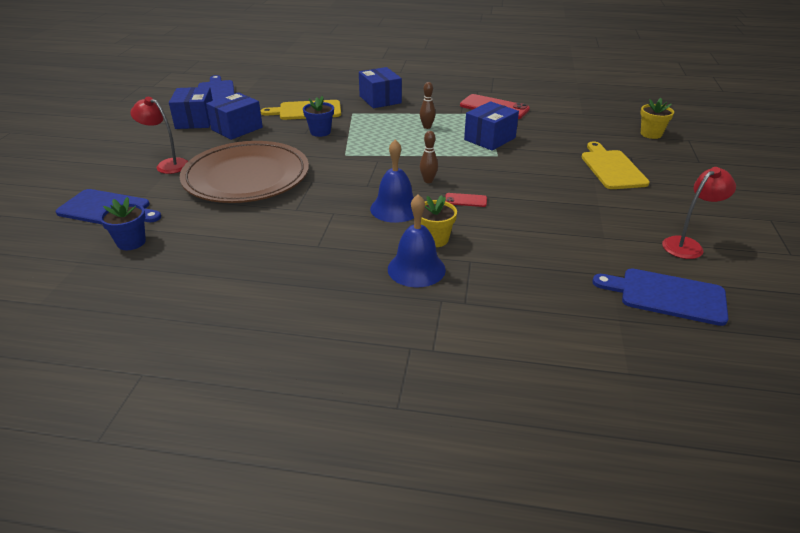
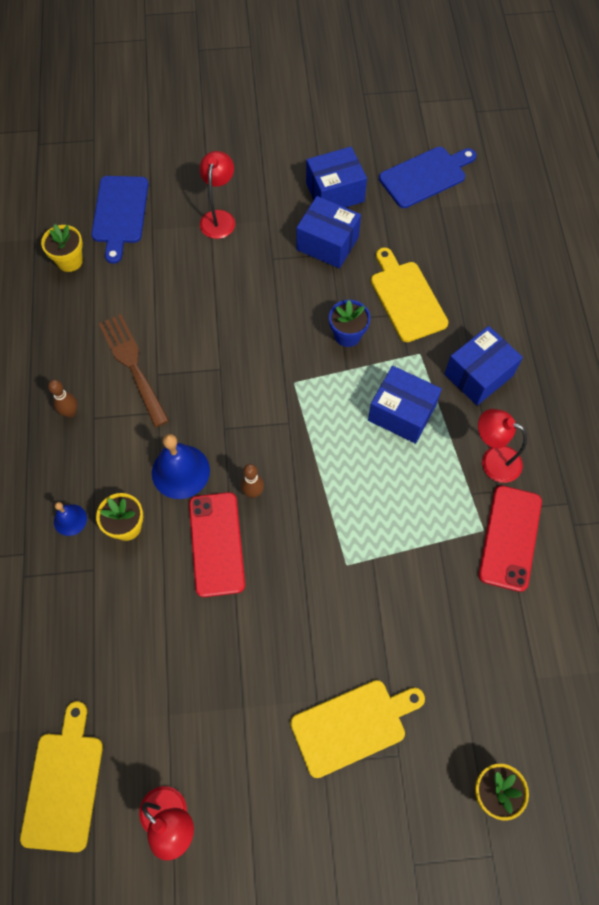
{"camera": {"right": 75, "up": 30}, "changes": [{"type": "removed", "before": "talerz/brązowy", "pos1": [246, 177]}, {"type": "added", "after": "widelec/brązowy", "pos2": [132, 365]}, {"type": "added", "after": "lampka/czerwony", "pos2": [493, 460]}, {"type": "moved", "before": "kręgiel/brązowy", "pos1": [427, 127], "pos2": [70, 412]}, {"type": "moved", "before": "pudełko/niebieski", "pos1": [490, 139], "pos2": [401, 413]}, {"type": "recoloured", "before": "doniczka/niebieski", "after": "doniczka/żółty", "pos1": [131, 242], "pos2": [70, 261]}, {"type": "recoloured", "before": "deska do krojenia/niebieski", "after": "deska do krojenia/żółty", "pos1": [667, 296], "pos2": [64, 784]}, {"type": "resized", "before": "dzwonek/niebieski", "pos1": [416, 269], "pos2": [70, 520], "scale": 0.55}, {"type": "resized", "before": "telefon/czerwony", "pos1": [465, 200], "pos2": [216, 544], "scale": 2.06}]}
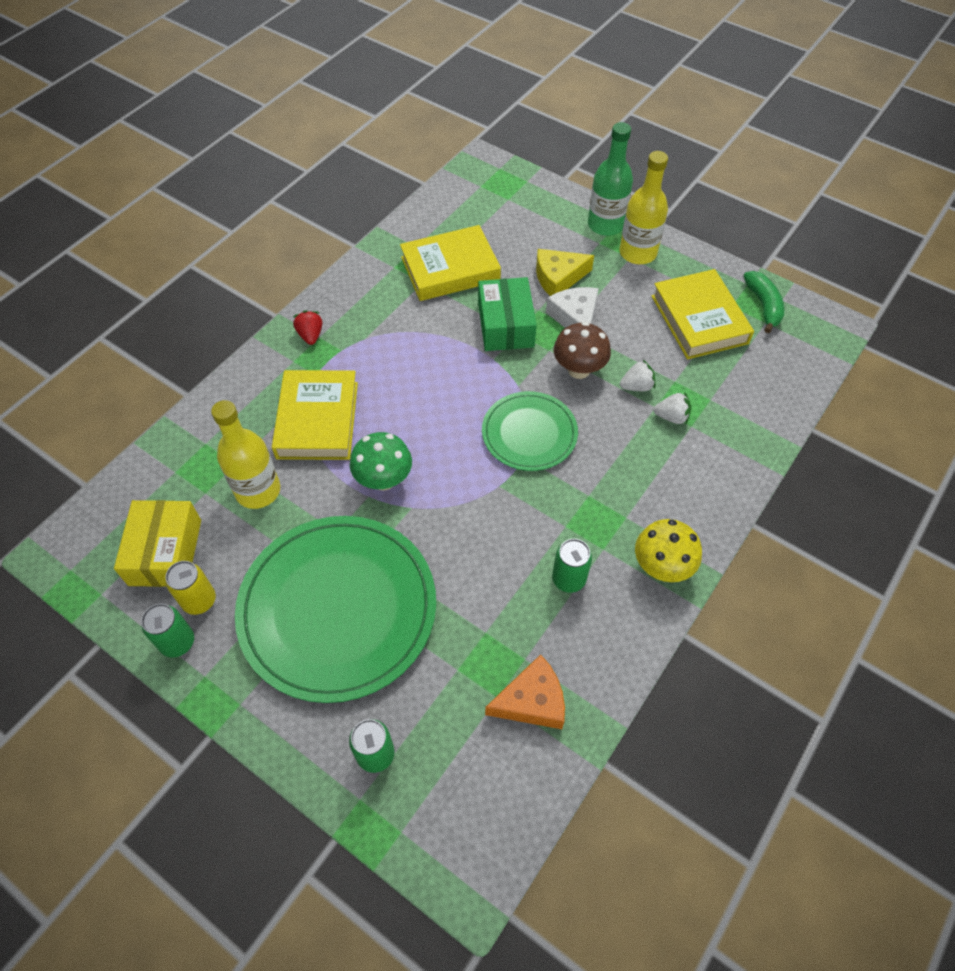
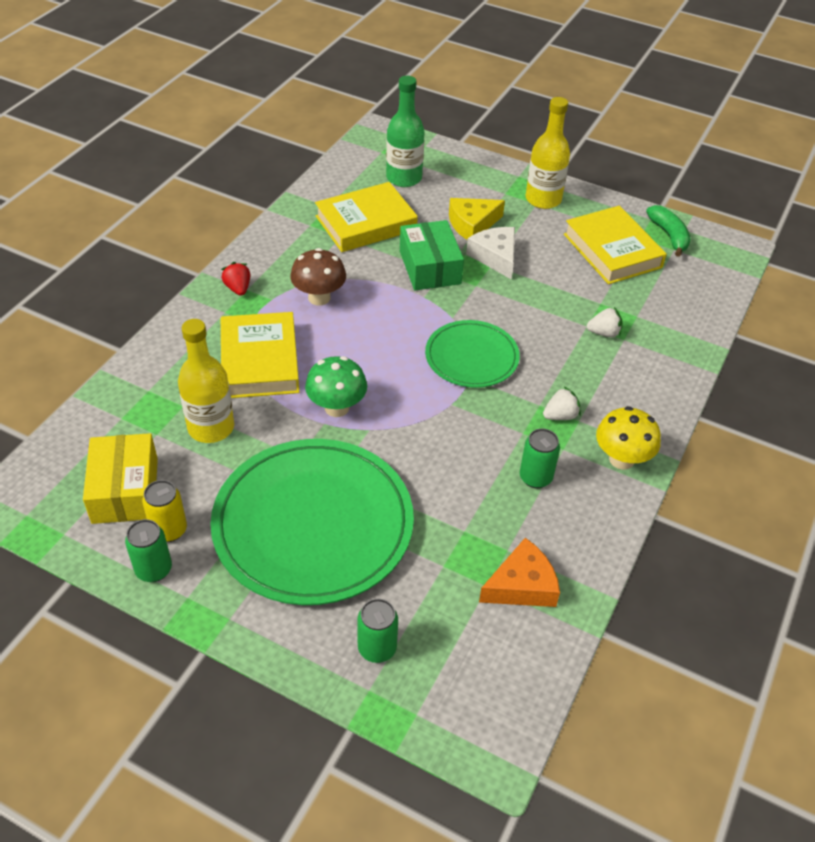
{"camera": {"right": -10, "up": -10}, "changes": [{"type": "moved", "before": "grzyb/brązowy", "pos1": [579, 369], "pos2": [319, 298]}, {"type": "moved", "before": "butelka/zielony", "pos1": [605, 225], "pos2": [404, 178]}, {"type": "moved", "before": "truskawka/biały", "pos1": [636, 386], "pos2": [560, 416]}]}
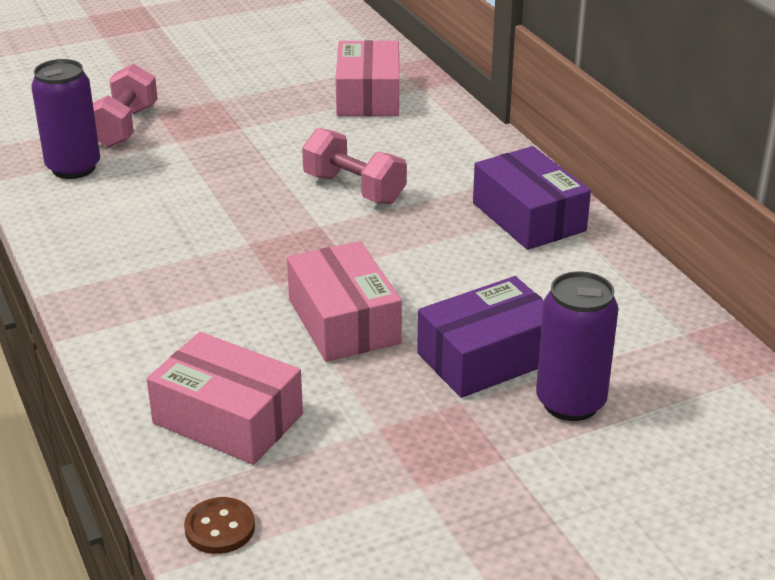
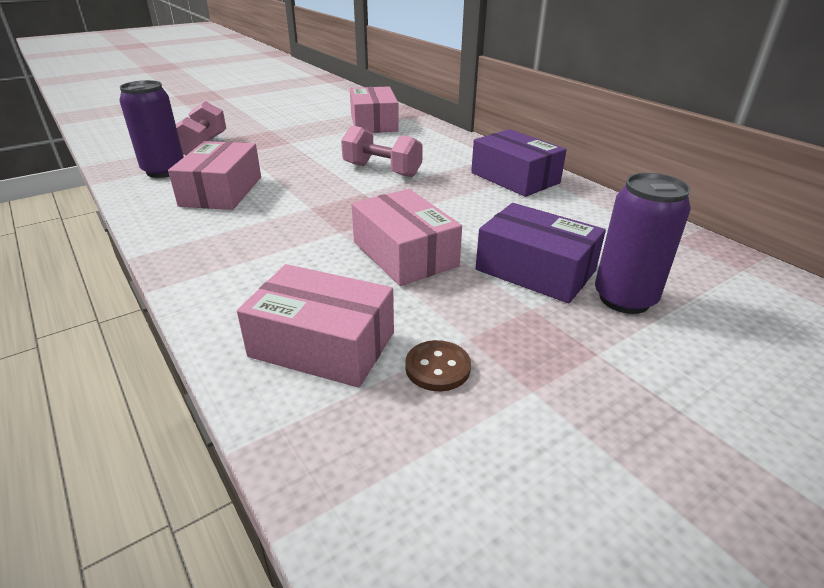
{"camera": {"right": -10, "up": 0}, "changes": [{"type": "added", "after": "pudełko/różowy", "pos2": [221, 191]}, {"type": "moved", "before": "guzik/brązowy", "pos1": [220, 528], "pos2": [437, 367]}, {"type": "turned", "before": "pudełko/fioletowy", "pos1": [487, 357], "pos2": [535, 270], "turn": 75}]}
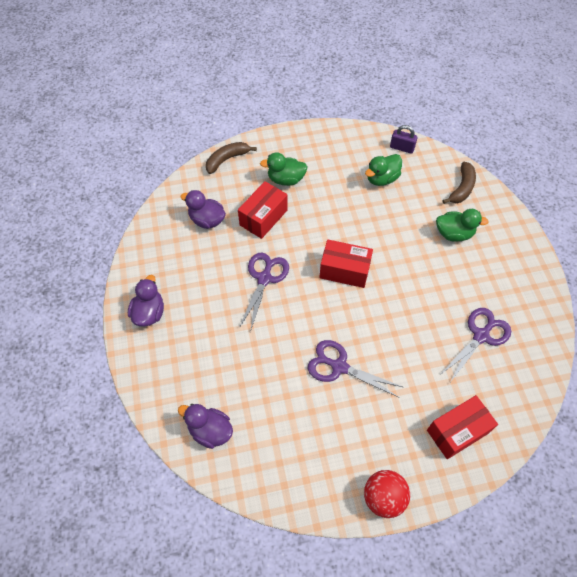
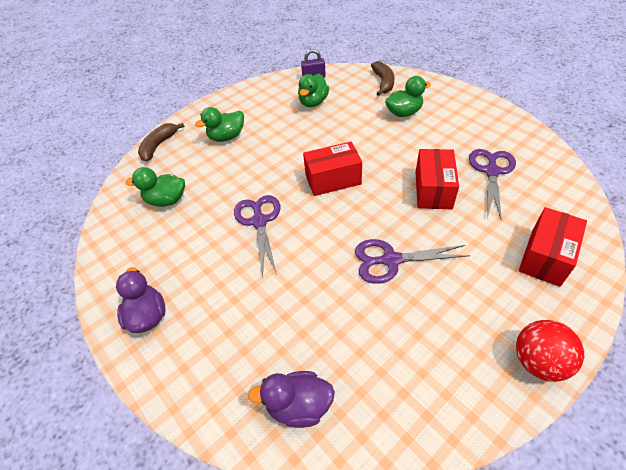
{"camera": {"right": -25, "up": -10}, "changes": [{"type": "moved", "before": "pudełko/czerwony", "pos1": [263, 217], "pos2": [433, 190]}, {"type": "recoloured", "before": "kaczka/fioletowy", "after": "kaczka/zielony", "pos1": [207, 220], "pos2": [166, 200]}]}
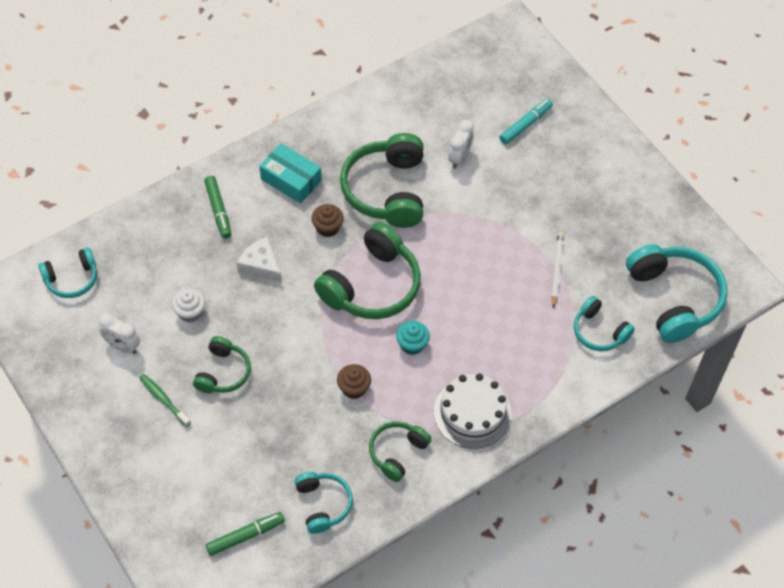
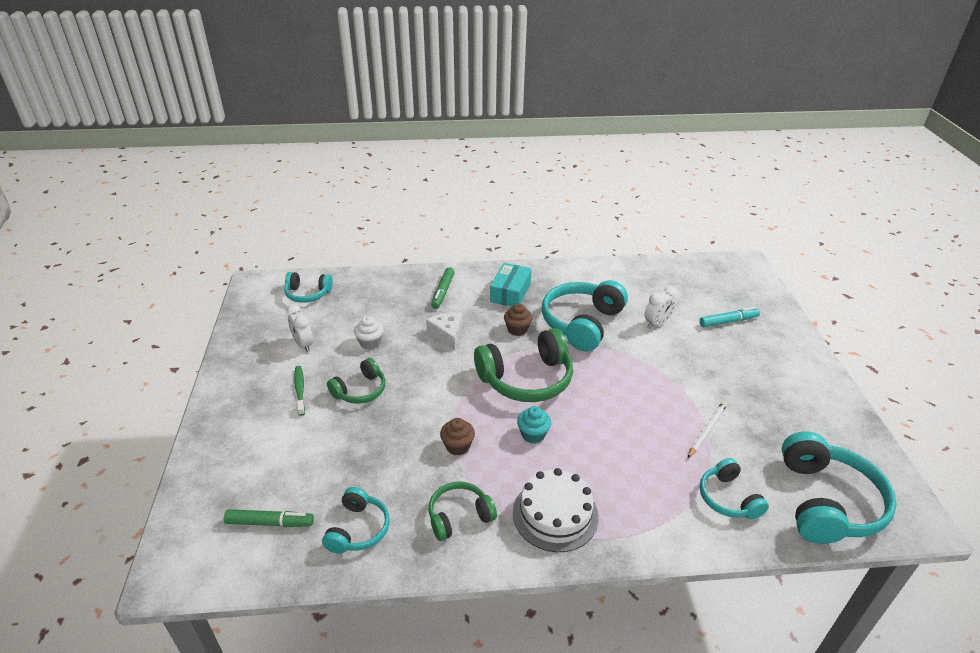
{"camera": {"right": 30, "up": -20}, "changes": [{"type": "recoloured", "before": "słuchawki/zielony", "after": "słuchawki/turkusowy", "pos1": [386, 190], "pos2": [582, 323]}, {"type": "turned", "before": "pudełko/turkusowy", "pos1": [291, 180], "pos2": [510, 293], "turn": 45}]}
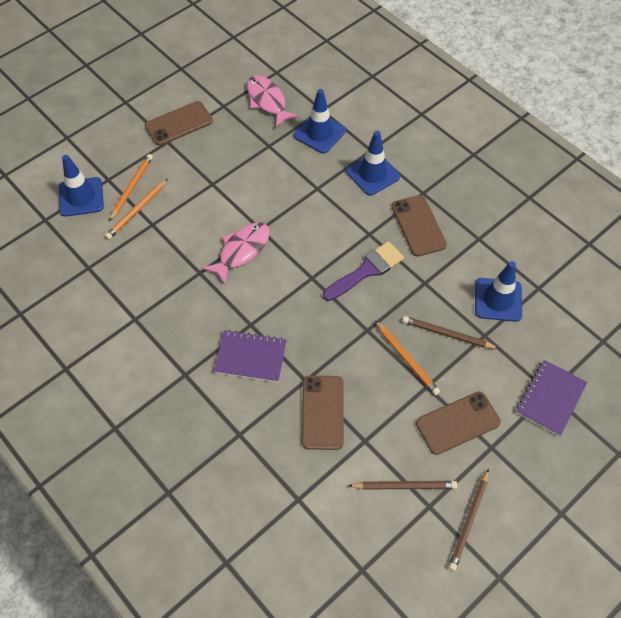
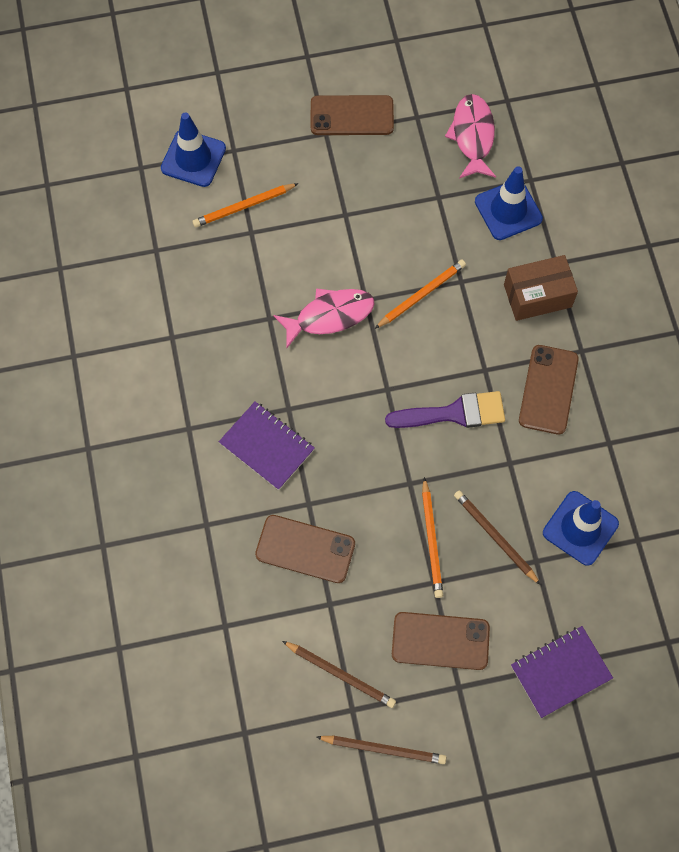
{"camera": {"right": 30, "up": 10}, "changes": [{"type": "moved", "before": "ołówek/pomarańczowy", "pos1": [131, 188], "pos2": [421, 295]}, {"type": "replaced", "before": "pachołek/niebieski", "after": "pudełko/brązowy", "pos1": [372, 174], "pos2": [537, 296]}, {"type": "turned", "before": "telefon/brązowy", "pos1": [322, 412], "pos2": [305, 549], "turn": 75}, {"type": "turned", "before": "ołówek/brązowy", "pos1": [469, 521], "pos2": [383, 749], "turn": -135}]}
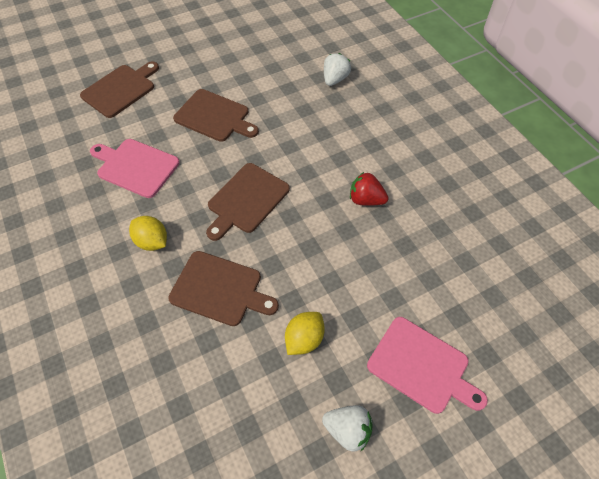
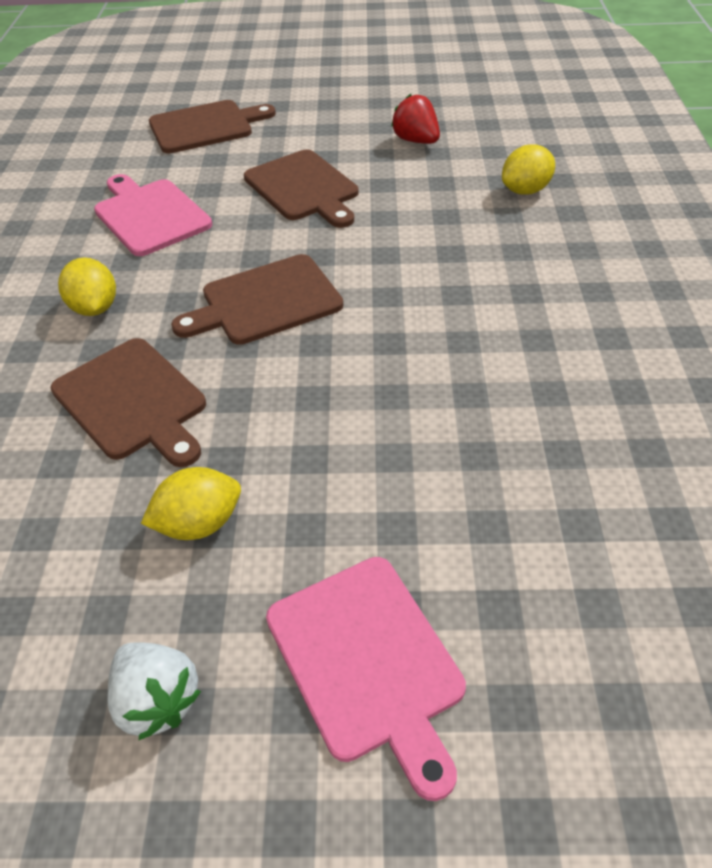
{"camera": {"right": 30, "up": -10}, "changes": [{"type": "moved", "before": "truskawka/czerwony", "pos1": [366, 200], "pos2": [416, 141]}, {"type": "replaced", "before": "truskawka/biały", "after": "cytryna/żółty", "pos1": [335, 79], "pos2": [525, 190]}]}
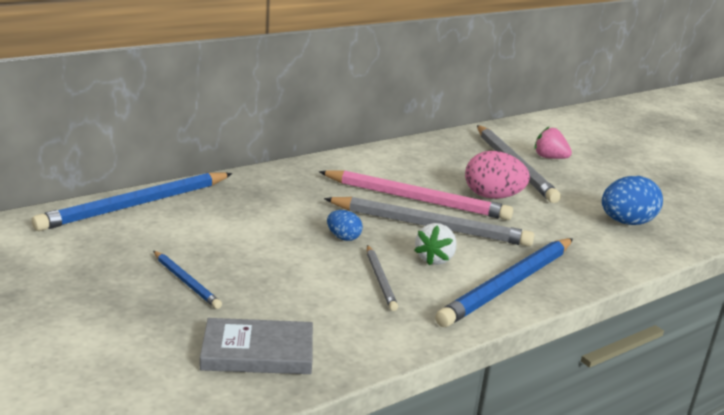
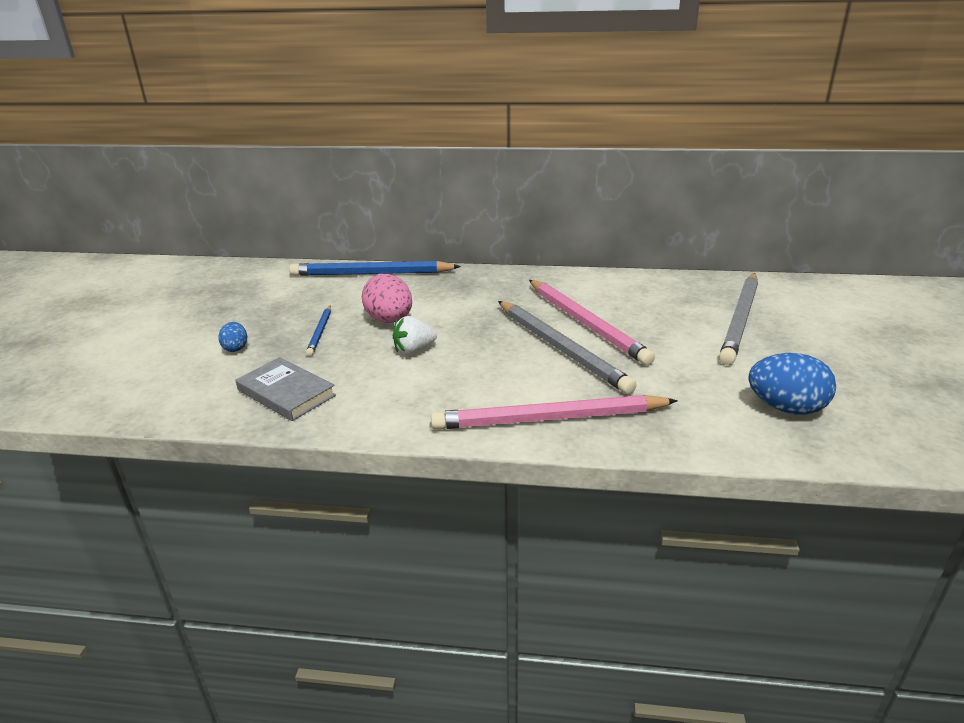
{"camera": {"right": 45, "up": 5}, "changes": [{"type": "removed", "before": "ołówek/szary", "pos1": [380, 279]}, {"type": "removed", "before": "truskawka/różowy", "pos1": [549, 158]}, {"type": "moved", "before": "jajko/niebieski", "pos1": [343, 237], "pos2": [236, 348]}, {"type": "moved", "before": "truskawka/biały", "pos1": [435, 259], "pos2": [414, 350]}, {"type": "moved", "before": "jajko/różowy", "pos1": [492, 197], "pos2": [390, 320]}, {"type": "recoloured", "before": "ołówek/niebieski", "after": "ołówek/różowy", "pos1": [508, 284], "pos2": [550, 418]}]}
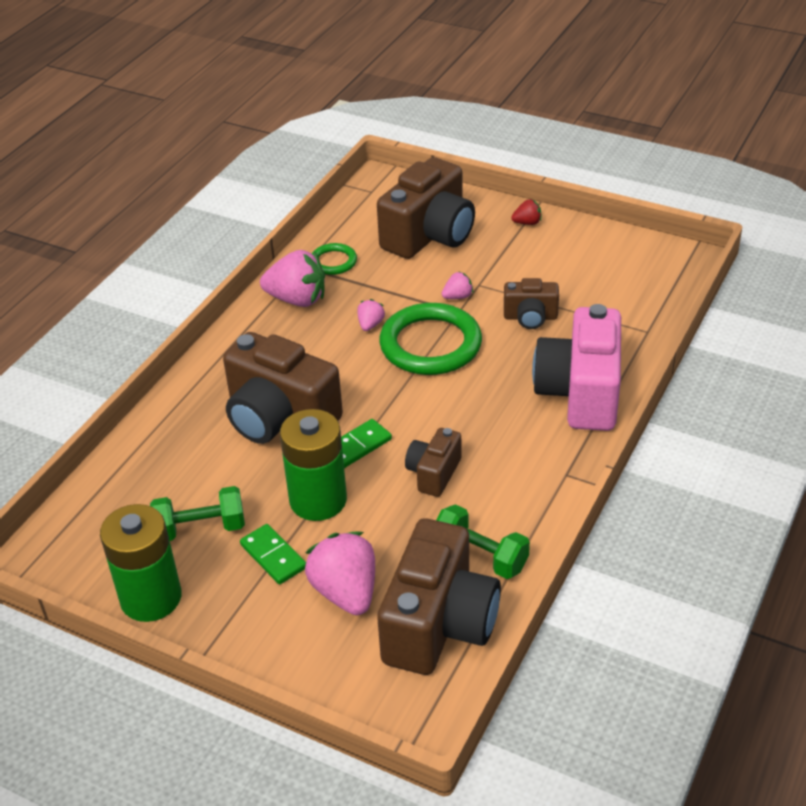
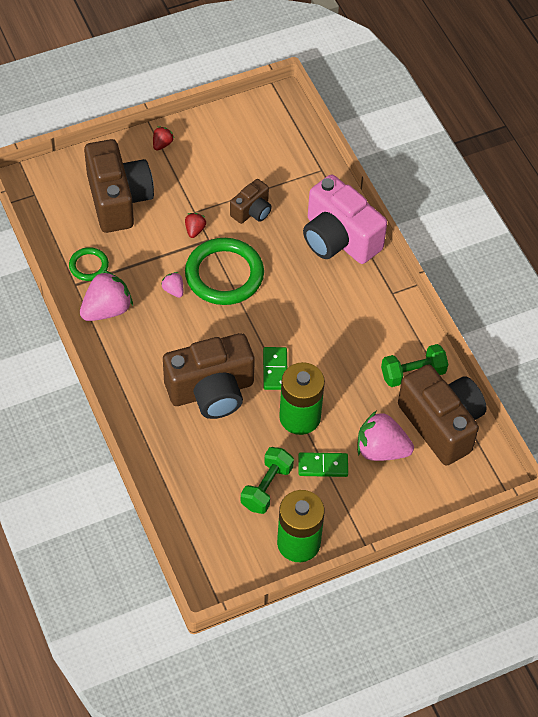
{"camera": {"right": -55, "up": 15}, "changes": [{"type": "removed", "before": "aparat fotograficzny/brązowy", "pos1": [434, 473]}, {"type": "recoloured", "before": "truskawka/różowy", "after": "truskawka/czerwony", "pos1": [458, 296], "pos2": [195, 230]}]}
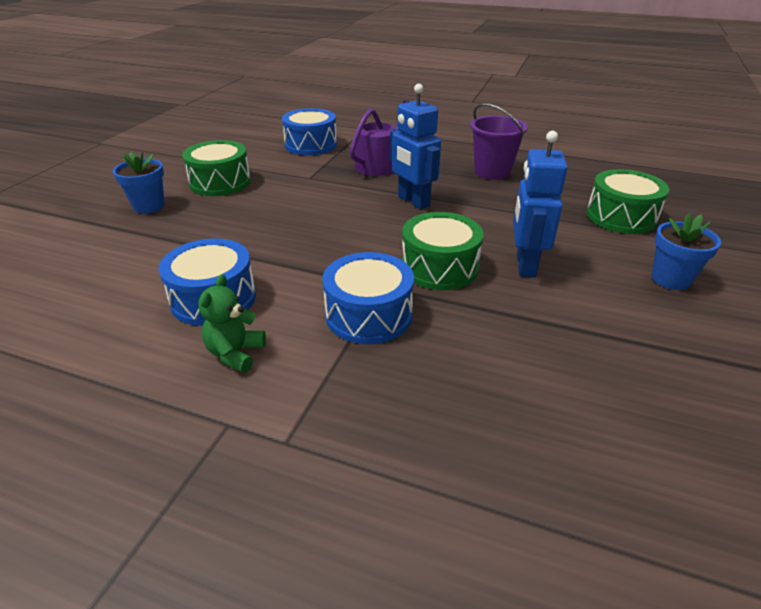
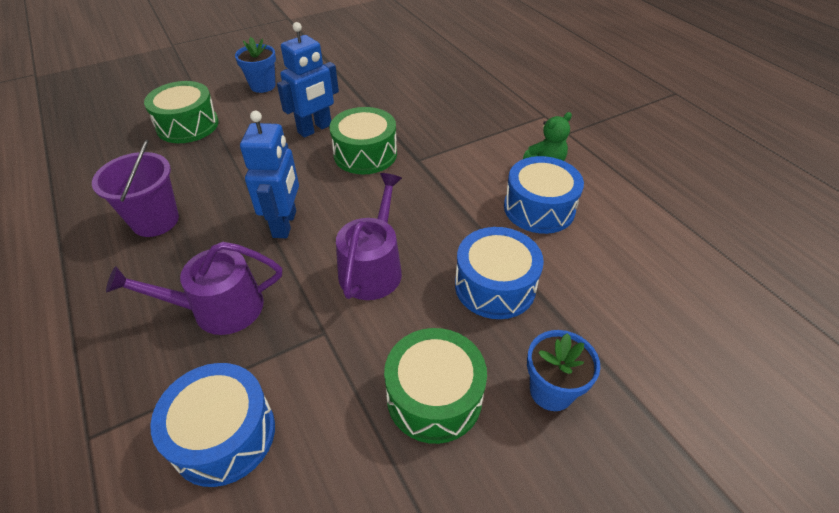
{"camera": {"right": -140, "up": 10}, "changes": [{"type": "added", "after": "konewka/fioletowy", "pos2": [373, 267]}, {"type": "moved", "before": "bęben/niebieski", "pos1": [369, 315], "pos2": [495, 286]}]}
